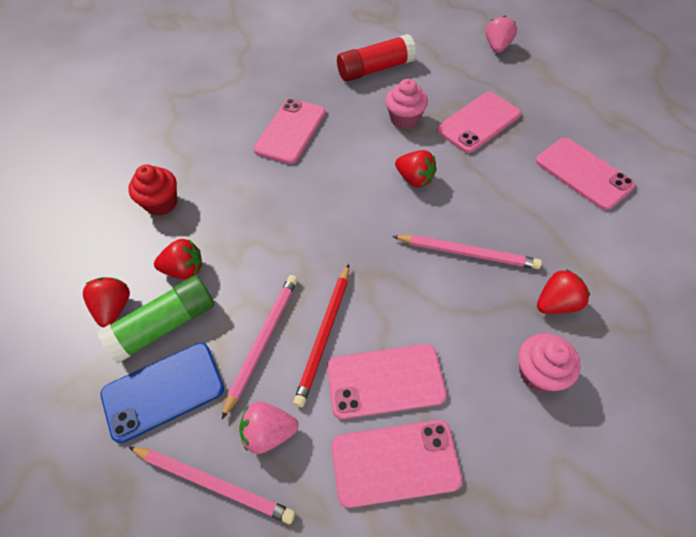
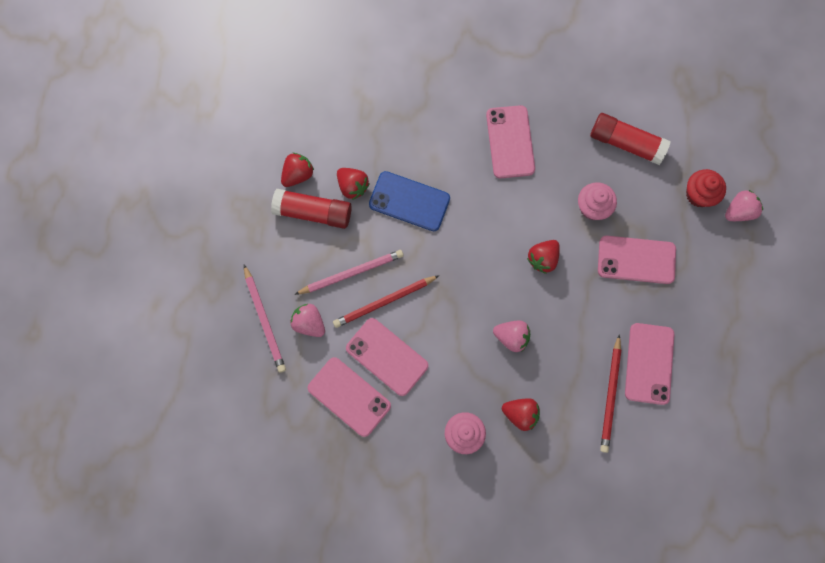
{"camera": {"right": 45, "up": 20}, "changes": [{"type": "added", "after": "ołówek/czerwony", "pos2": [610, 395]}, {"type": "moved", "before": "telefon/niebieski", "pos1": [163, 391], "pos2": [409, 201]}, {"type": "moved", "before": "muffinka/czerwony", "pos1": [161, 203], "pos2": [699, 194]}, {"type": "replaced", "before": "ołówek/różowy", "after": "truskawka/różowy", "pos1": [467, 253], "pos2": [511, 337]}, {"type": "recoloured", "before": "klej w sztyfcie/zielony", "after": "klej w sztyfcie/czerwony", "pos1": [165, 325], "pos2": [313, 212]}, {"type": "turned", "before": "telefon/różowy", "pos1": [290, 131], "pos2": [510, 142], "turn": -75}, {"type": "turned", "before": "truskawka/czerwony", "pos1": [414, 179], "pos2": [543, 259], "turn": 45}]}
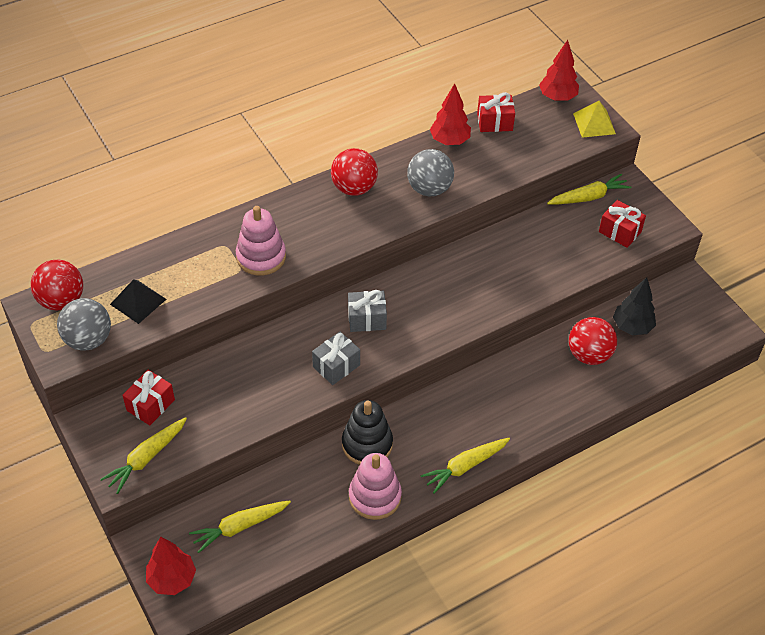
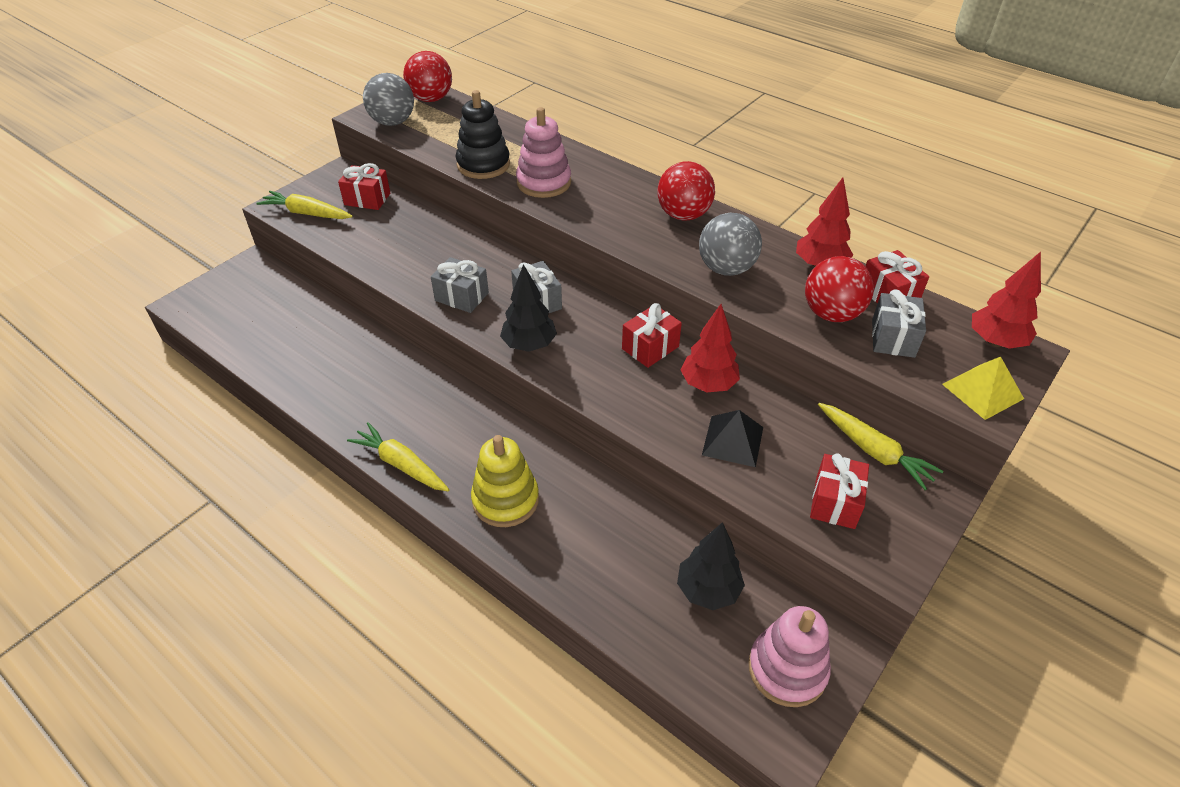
{"camera": {"right": 70, "up": -5}, "changes": [{"type": "removed", "before": "marchewka/żółty", "pos1": [239, 527]}, {"type": "added", "after": "zabawka nakładanka/żółty", "pos2": [505, 500]}, {"type": "added", "after": "drzewko/czarny", "pos2": [529, 345]}, {"type": "added", "after": "prezent/czerwony", "pos2": [650, 348]}, {"type": "added", "after": "prezent/szary", "pos2": [893, 338]}, {"type": "moved", "before": "piramida/czarny", "pos1": [138, 301], "pos2": [732, 441]}, {"type": "moved", "before": "drzewko/czerwony", "pos1": [172, 579], "pos2": [708, 384]}, {"type": "moved", "before": "zabawka nakładanka/czarny", "pos1": [367, 444], "pos2": [483, 164]}, {"type": "moved", "before": "zabawka nakładanka/różowy", "pos1": [375, 497], "pos2": [787, 669]}, {"type": "moved", "before": "piłka/czerwony", "pos1": [589, 355], "pos2": [831, 314]}]}
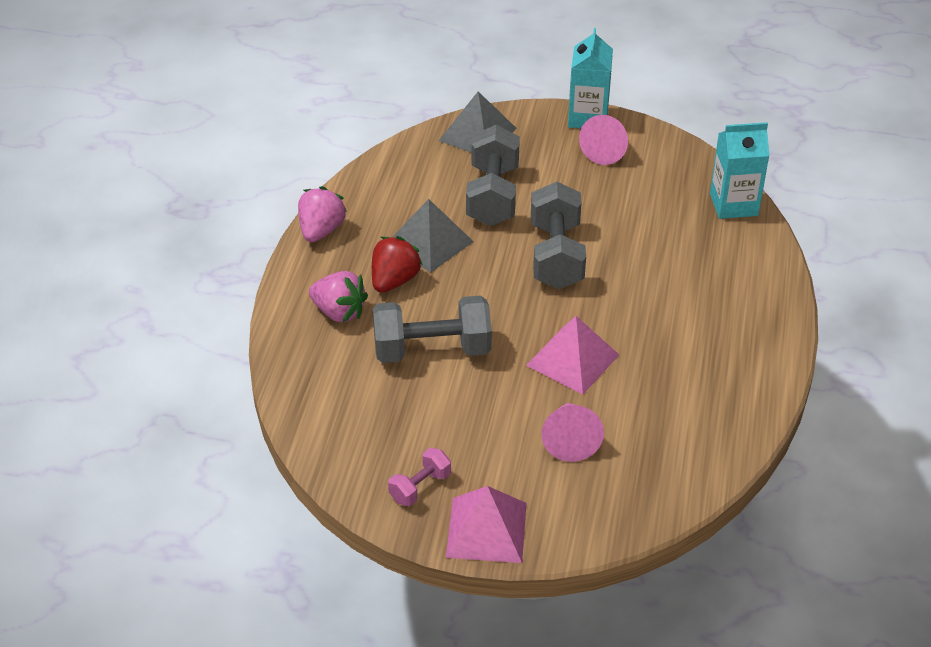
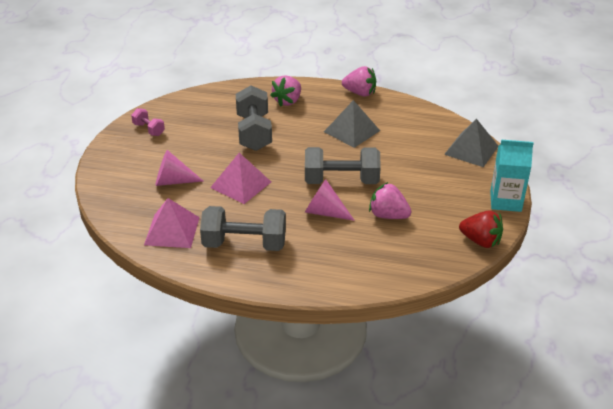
{"camera": {"right": 90, "up": -5}, "changes": [{"type": "removed", "before": "karton mleka/turkusowy", "pos1": [733, 204]}, {"type": "added", "after": "truskawka/różowy", "pos2": [388, 215]}, {"type": "moved", "before": "truskawka/czerwony", "pos1": [394, 281], "pos2": [480, 241]}, {"type": "moved", "before": "piramida/różowy", "pos1": [486, 529], "pos2": [172, 231]}, {"type": "moved", "before": "hantel/szary", "pos1": [492, 196], "pos2": [244, 244]}, {"type": "moved", "before": "stożek/różowy", "pos1": [606, 150], "pos2": [324, 212]}]}
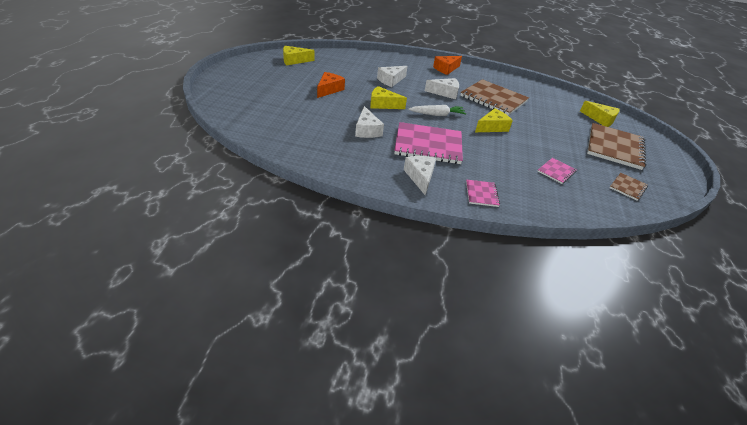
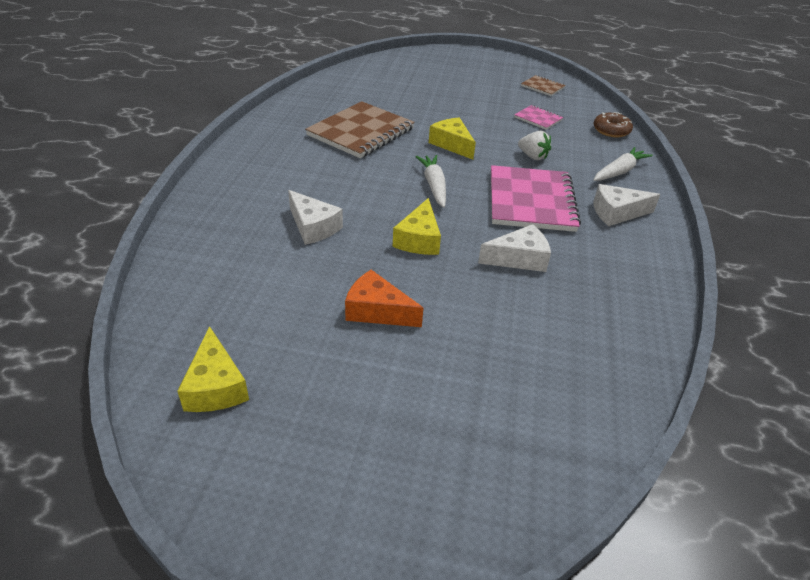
{"camera": {"right": -90, "up": 0}, "changes": [{"type": "removed", "before": "ser/biały", "pos1": [445, 93]}, {"type": "removed", "before": "ser/pomarańczowy", "pos1": [446, 69]}, {"type": "removed", "before": "ser/żółty", "pos1": [600, 119]}, {"type": "removed", "before": "zeszyt/brązowy", "pos1": [614, 147]}, {"type": "added", "after": "truskawka/biały", "pos2": [532, 156]}, {"type": "added", "after": "donut/brązowy", "pos2": [611, 130]}, {"type": "replaced", "before": "zeszyt/różowy", "after": "marchewka/biały", "pos1": [481, 194], "pos2": [619, 171]}]}
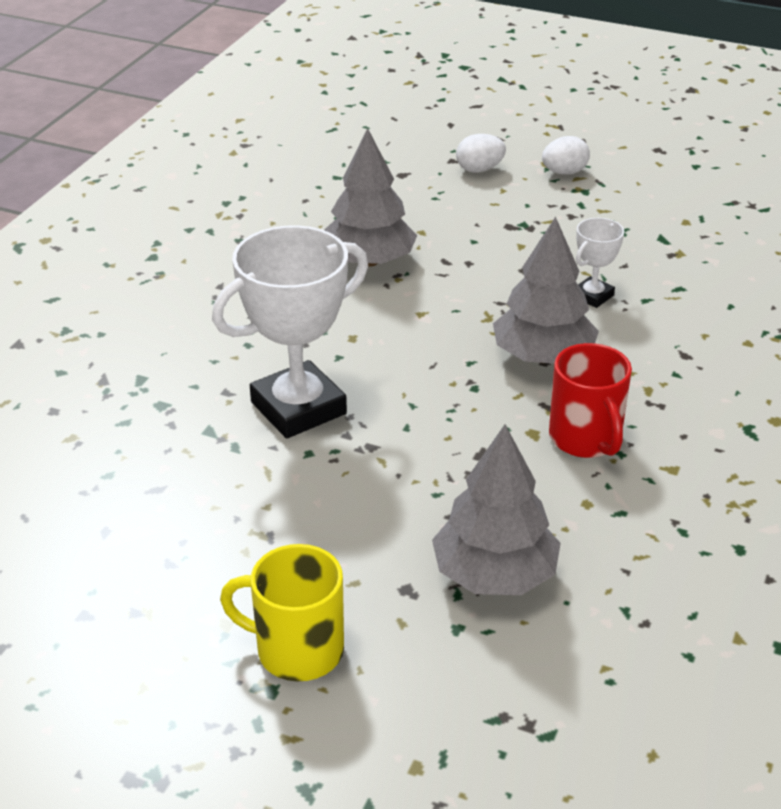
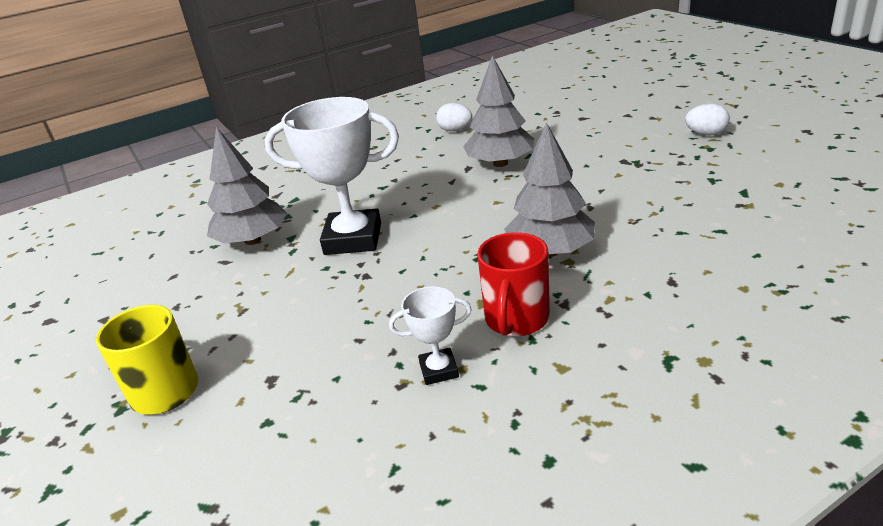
{"camera": {"right": 40, "up": -5}, "changes": [{"type": "moved", "before": "drzewko/szary", "pos1": [494, 574], "pos2": [253, 240]}, {"type": "moved", "before": "jajko/biały", "pos1": [479, 169], "pos2": [455, 130]}, {"type": "moved", "before": "puchar/biały", "pos1": [592, 296], "pos2": [439, 370]}]}
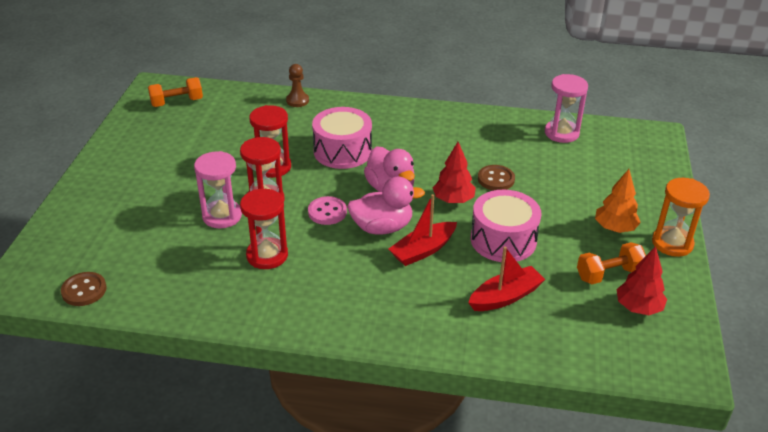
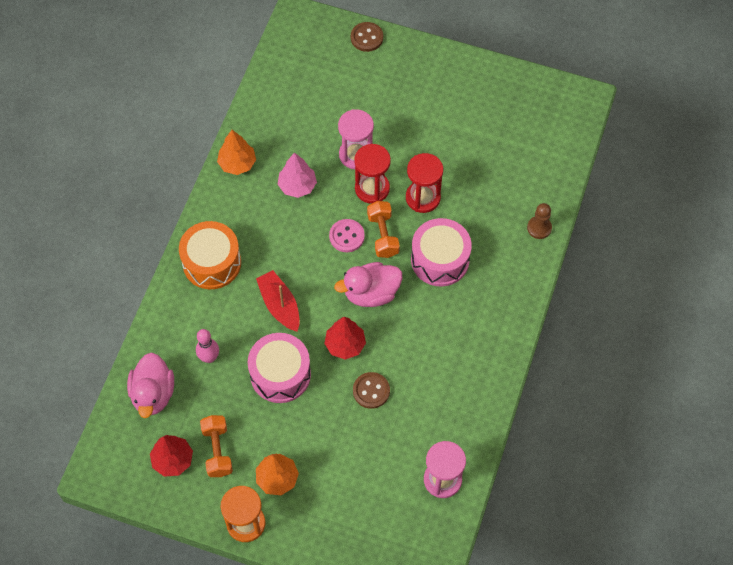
{"camera": {"right": 100, "up": 25}, "changes": [{"type": "added", "after": "bęben/pomarańczowy", "pos2": [212, 263]}, {"type": "added", "after": "drzewko/pomarańczowy", "pos2": [237, 163]}, {"type": "moved", "before": "guzik/brązowy", "pos1": [84, 290], "pos2": [367, 38]}, {"type": "moved", "before": "hantel/pomarańczowy", "pos1": [177, 102], "pos2": [383, 235]}, {"type": "moved", "before": "kaczka/różowy", "pos1": [382, 227], "pos2": [153, 394]}, {"type": "replaced", "before": "klepsydra/czerwony", "after": "drzewko/różowy", "pos1": [267, 255], "pos2": [297, 186]}, {"type": "replaced", "before": "łódka/czerwony", "after": "kręgiel/różowy", "pos1": [505, 297], "pos2": [209, 357]}]}
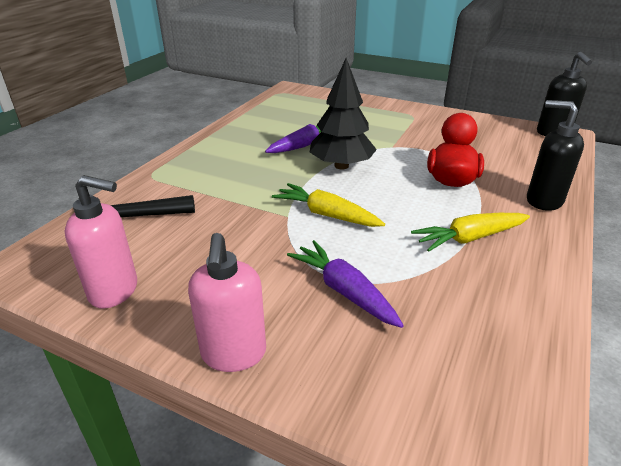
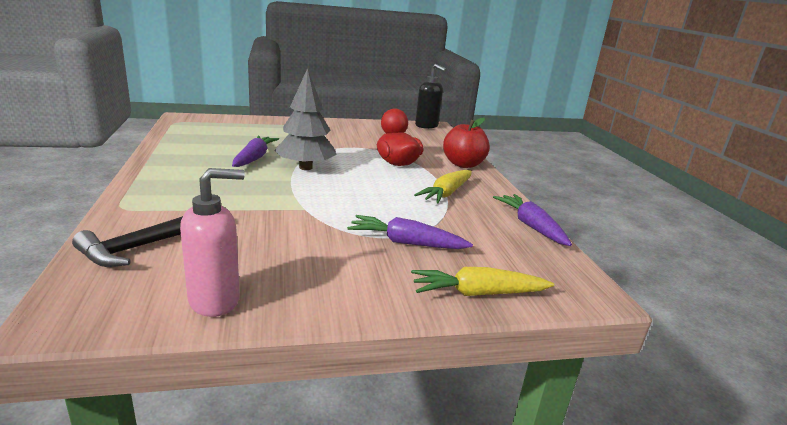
{"camera": {"right": -40, "up": -10}, "changes": [{"type": "removed", "before": "dozownik mydła/różowy", "pos1": [234, 354]}, {"type": "added", "after": "marchewka/fioletowy", "pos2": [531, 226]}, {"type": "moved", "before": "marchewka/żółty", "pos1": [326, 215], "pos2": [478, 293]}, {"type": "replaced", "before": "dozownik mydła/czarny", "after": "jabłko/czerwony", "pos1": [543, 201], "pos2": [463, 164]}, {"type": "recoloured", "before": "drzewko/czarny", "after": "drzewko/szary", "pos1": [341, 166], "pos2": [305, 167]}]}
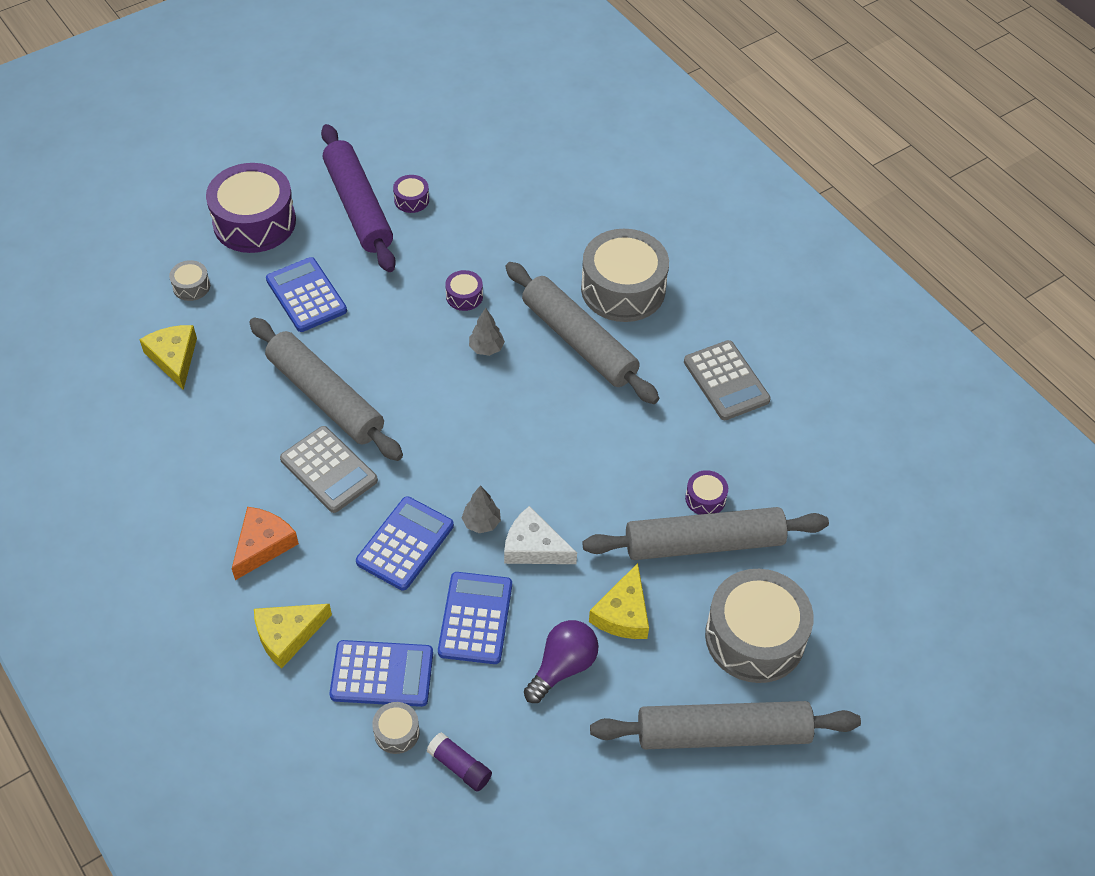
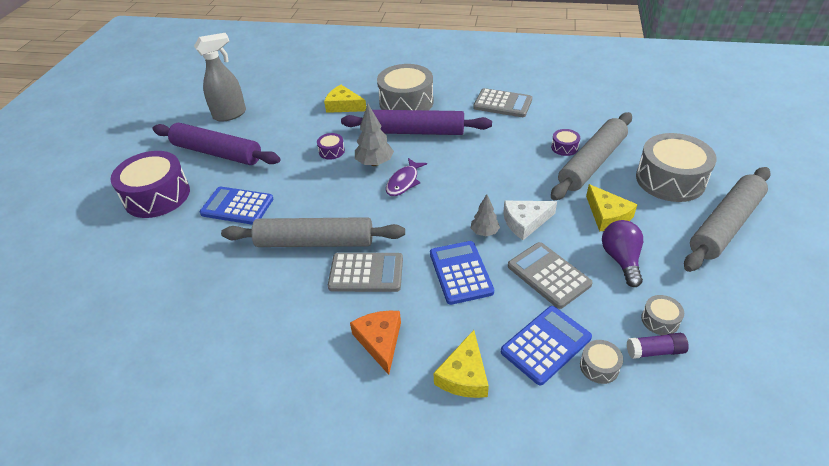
{"camera": {"right": -40, "up": -10}, "changes": [{"type": "removed", "before": "bęben/fioletowy", "pos1": [411, 200]}, {"type": "added", "after": "spryskiwacz/szary", "pos2": [230, 114]}, {"type": "added", "after": "ryba/fioletowy", "pos2": [404, 182]}, {"type": "moved", "before": "ser/żółty", "pos1": [174, 358], "pos2": [344, 106]}, {"type": "moved", "before": "bęben/szary", "pos1": [191, 286], "pos2": [660, 320]}, {"type": "recoloured", "before": "kalkulator/niebieski", "after": "kalkulator/szary", "pos1": [475, 618], "pos2": [548, 275]}, {"type": "recoloured", "before": "wałek do ciasta/szary", "after": "wałek do ciasta/fioletowy", "pos1": [579, 341], "pos2": [416, 132]}, {"type": "resized", "before": "drzewko/szary", "pos1": [486, 348], "pos2": [374, 163], "scale": 1.56}]}
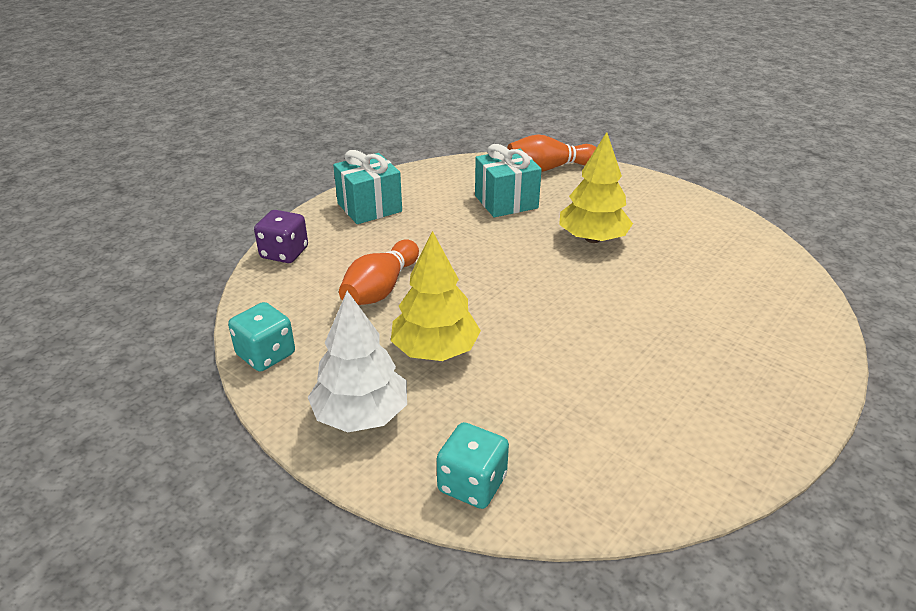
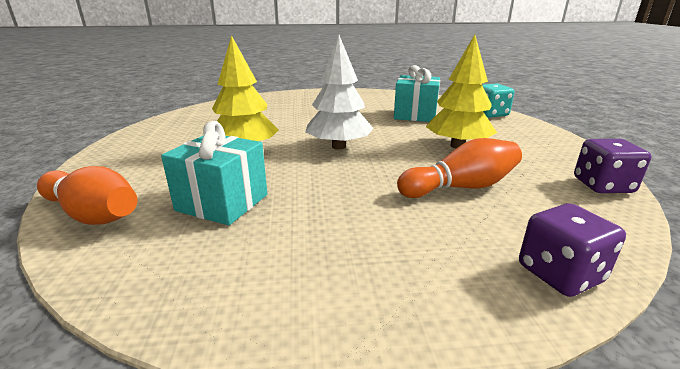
{"camera": {"right": -135, "up": -10}, "changes": [{"type": "moved", "before": "drzewko/biały", "pos1": [361, 415], "pos2": [338, 146]}, {"type": "moved", "before": "prezent/turkusowy", "pos1": [369, 207], "pos2": [415, 115]}, {"type": "recoloured", "before": "kostka do gry/turkusowy", "after": "kostka do gry/fioletowy", "pos1": [266, 354], "pos2": [602, 185]}]}
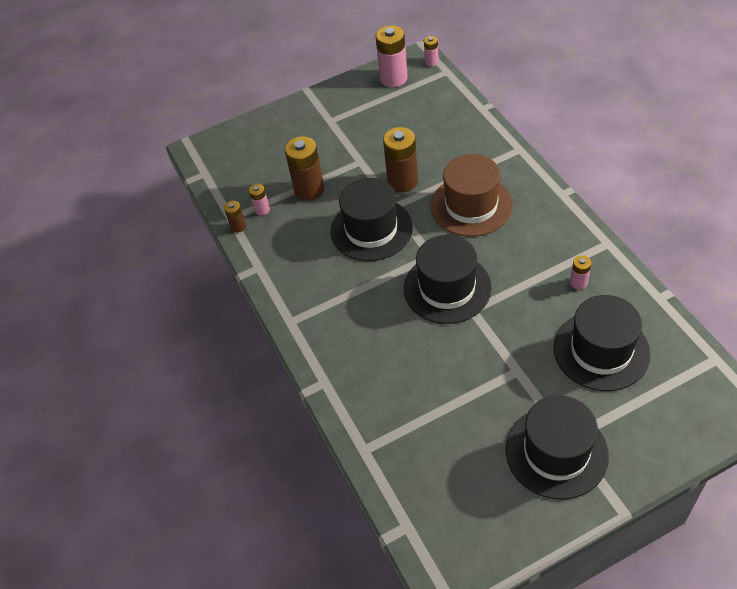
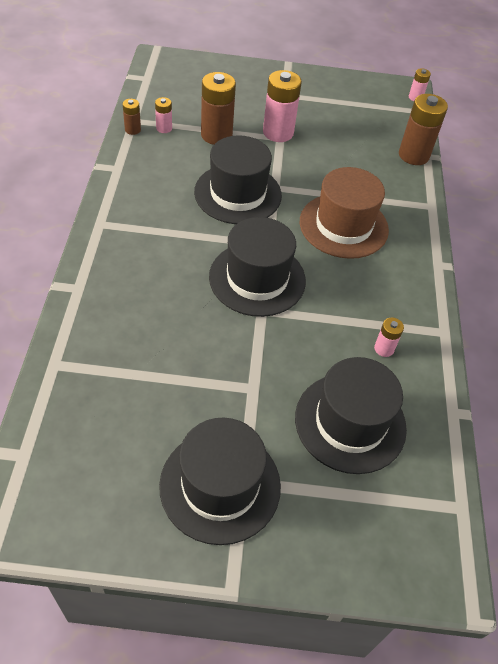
{"camera": {"right": 20, "up": 0}, "changes": [{"type": "moved", "before": "bateria/różowy", "pos1": [393, 78], "pos2": [278, 133]}, {"type": "moved", "before": "bateria/brązowy", "pos1": [402, 181], "pos2": [413, 155]}]}
